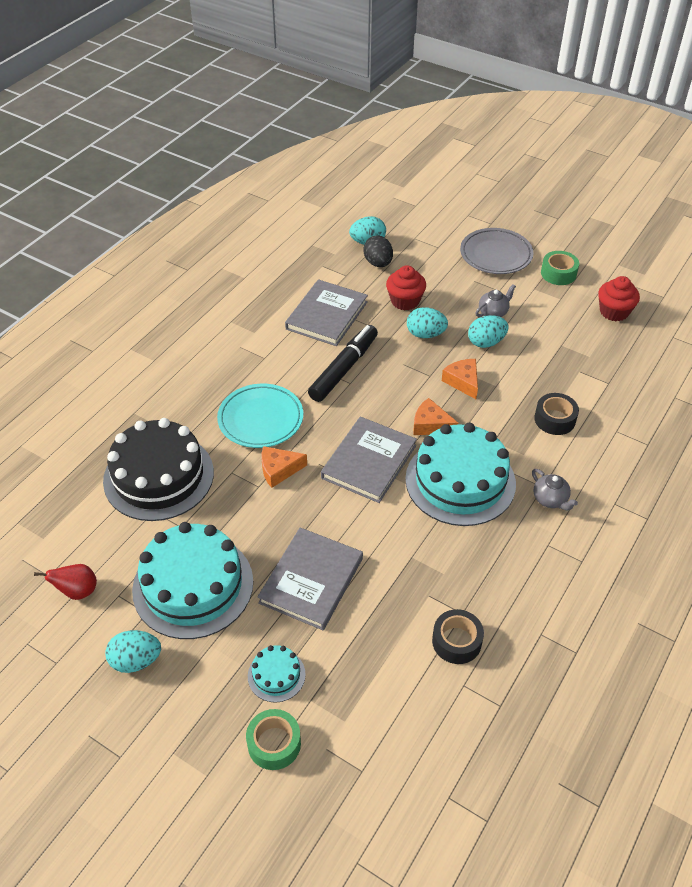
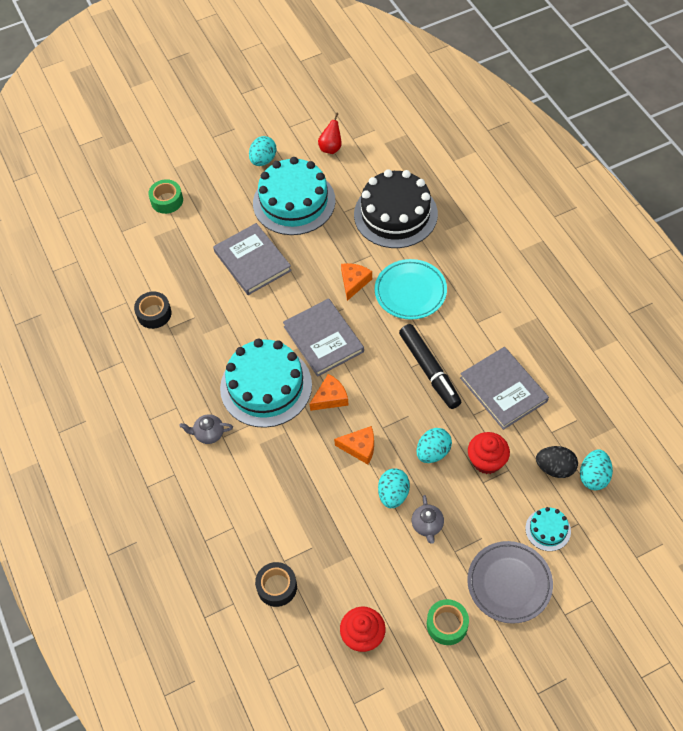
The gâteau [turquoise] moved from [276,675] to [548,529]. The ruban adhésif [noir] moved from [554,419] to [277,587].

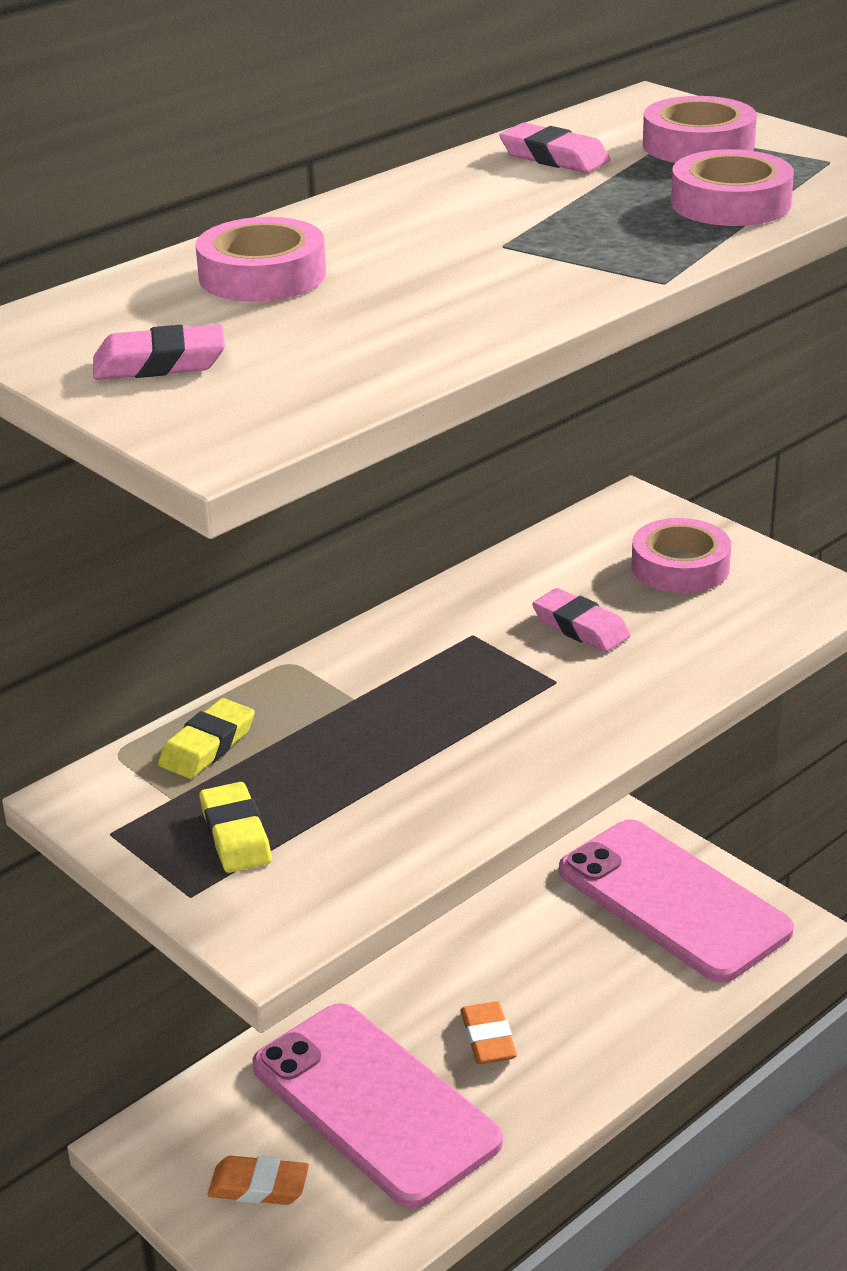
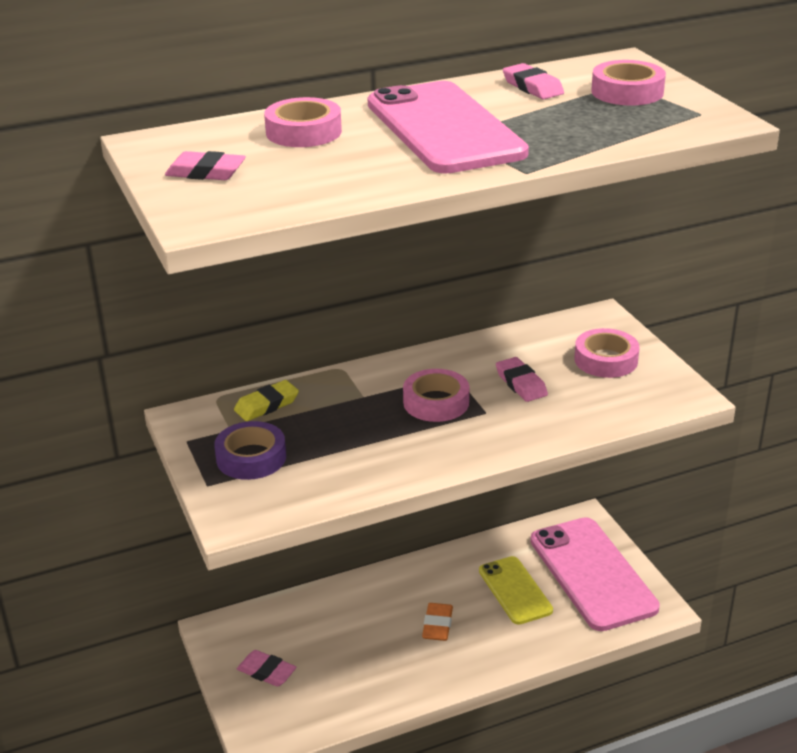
The gomme [jaune] at [235,834] was replaced by the ruban adhésif [violet] at [251,457]. The gomme [orange] at [259,1186] became the gomme [rose] at [266,672]. The téléphone [rose] moved from [374,1104] to [444,129]. The ruban adhésif [rose] moved from [730,203] to [436,402]. The téléphone [jaune] at [515,590] appeared.

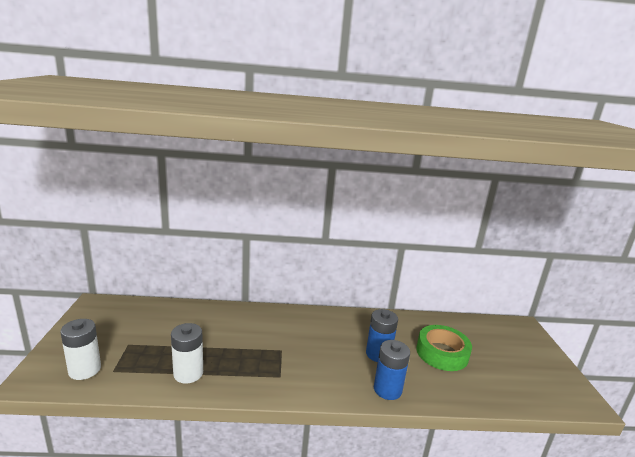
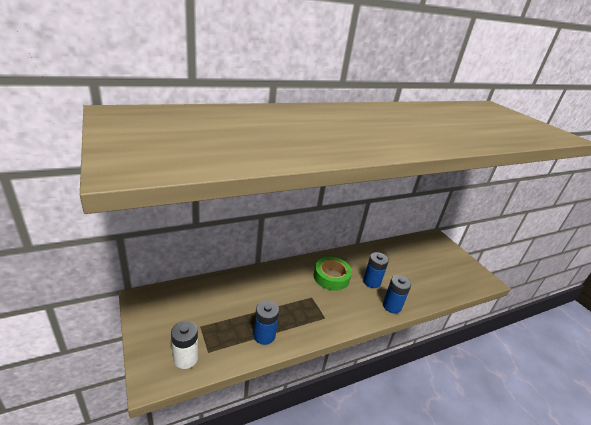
The pile [blanc] at [188,373] became the pile [bleu] at [264,335]. The ruban adhésif [vert] moved from [442,353] to [331,277].

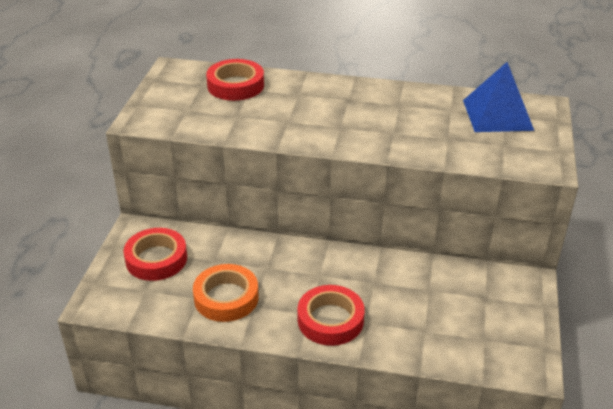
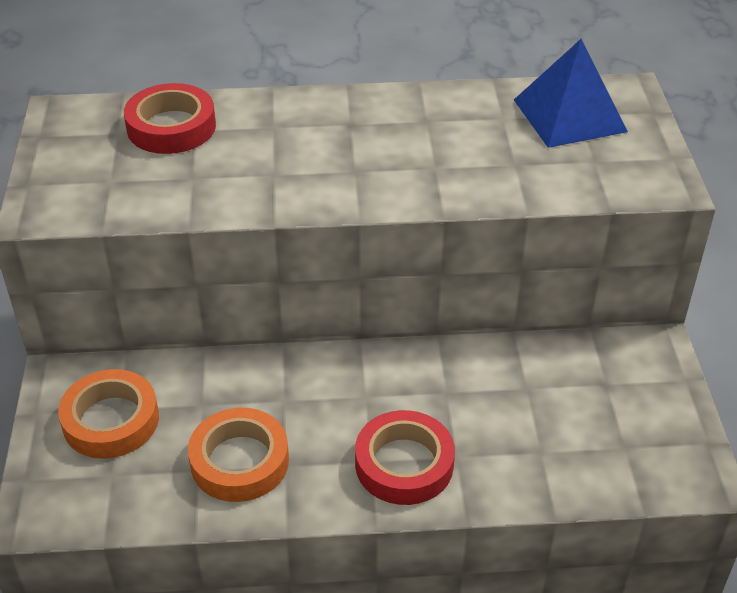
The ruban adhésif [rouge] at [156,259] became the ruban adhésif [orange] at [111,420].

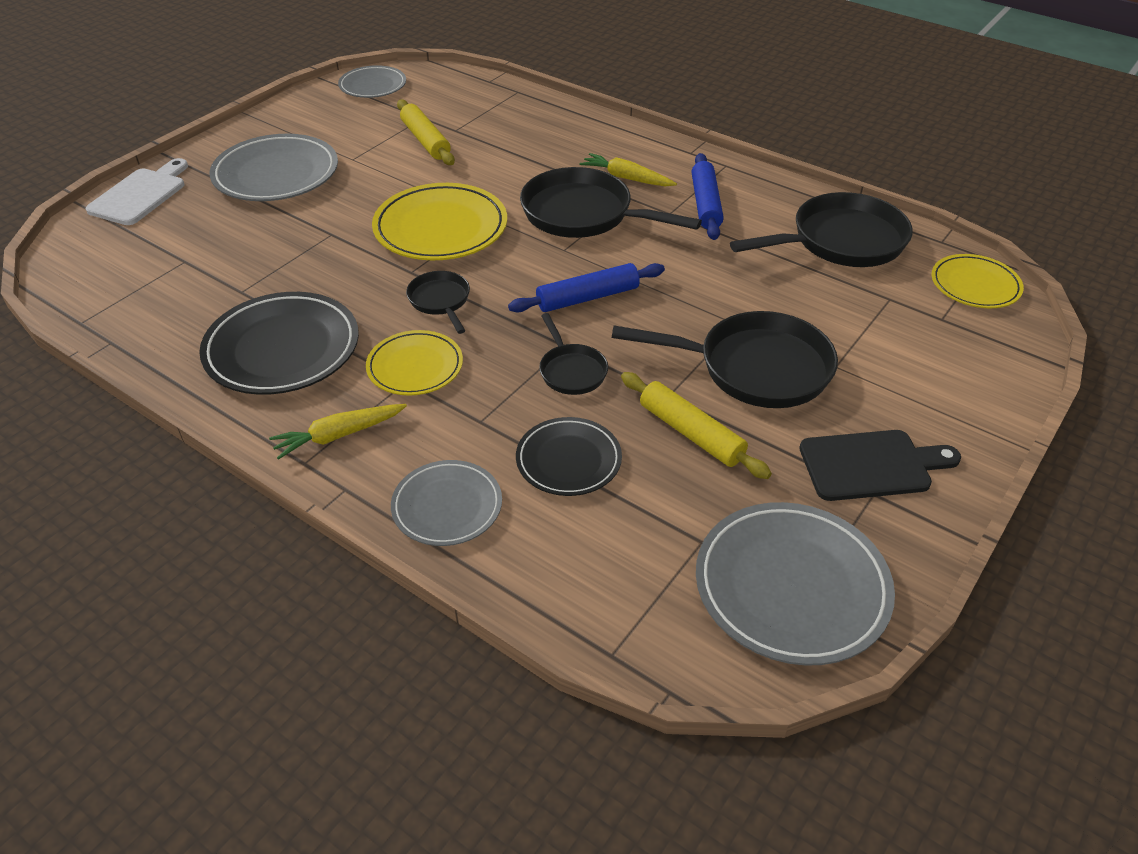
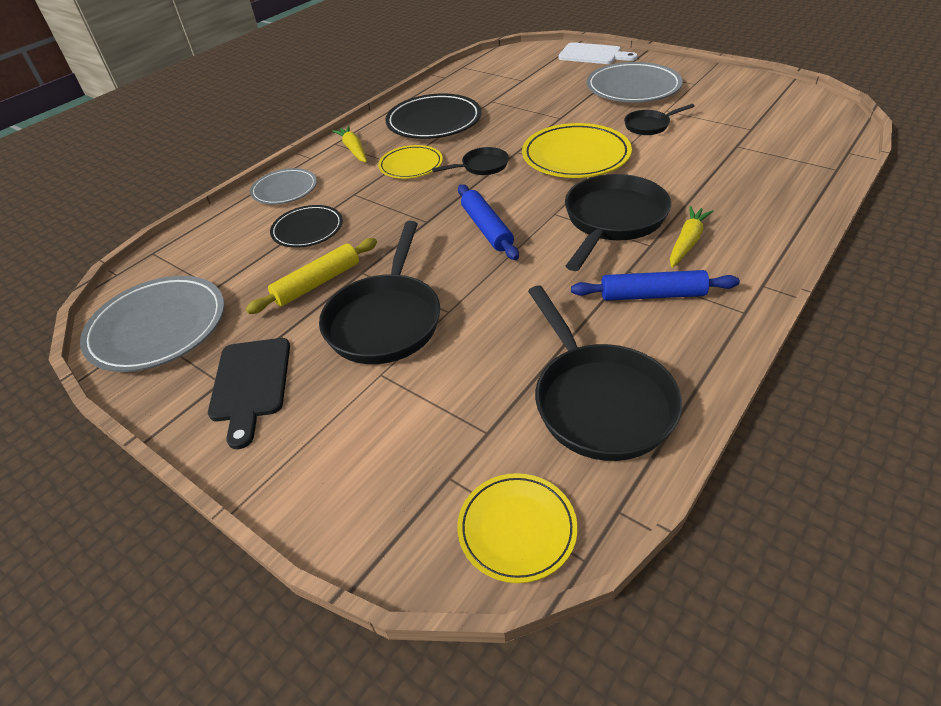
The assiette [gris] at [373,86] disappeared. The rouleau à pâtisserie [jaune] at [425,140] disappeared. The poêle [noir] moved from [571,371] to [649,126].

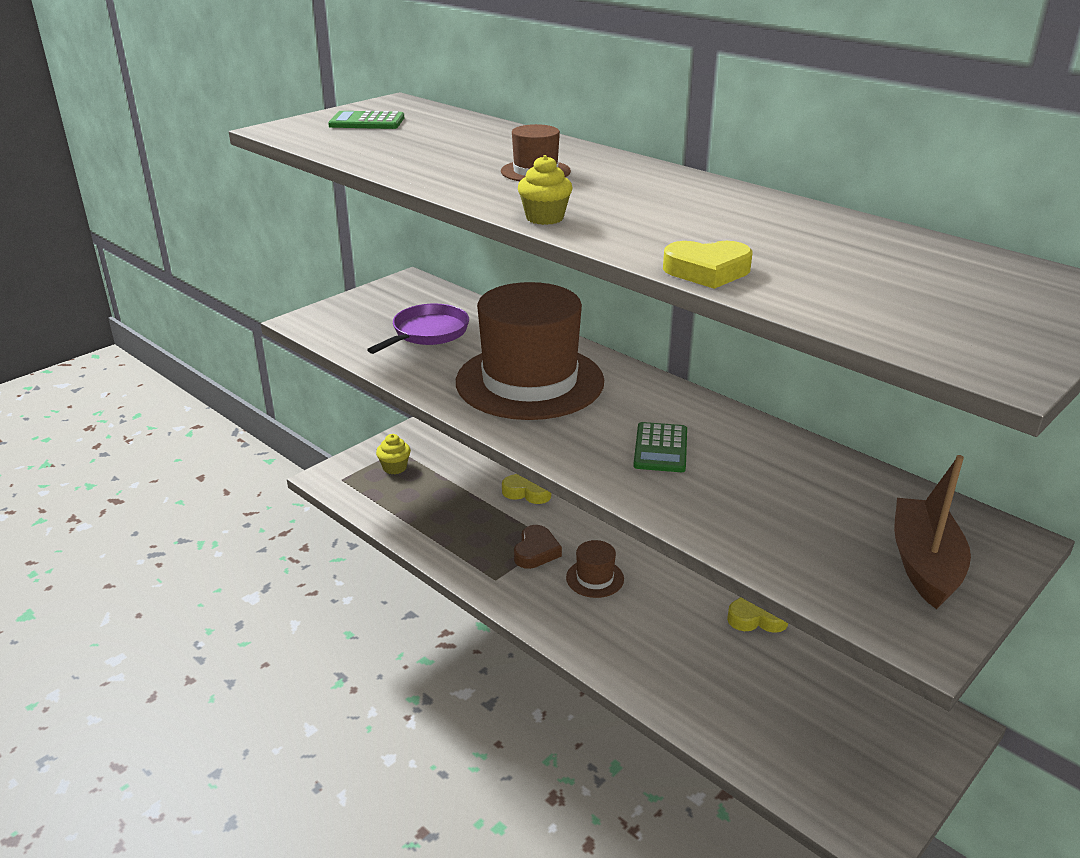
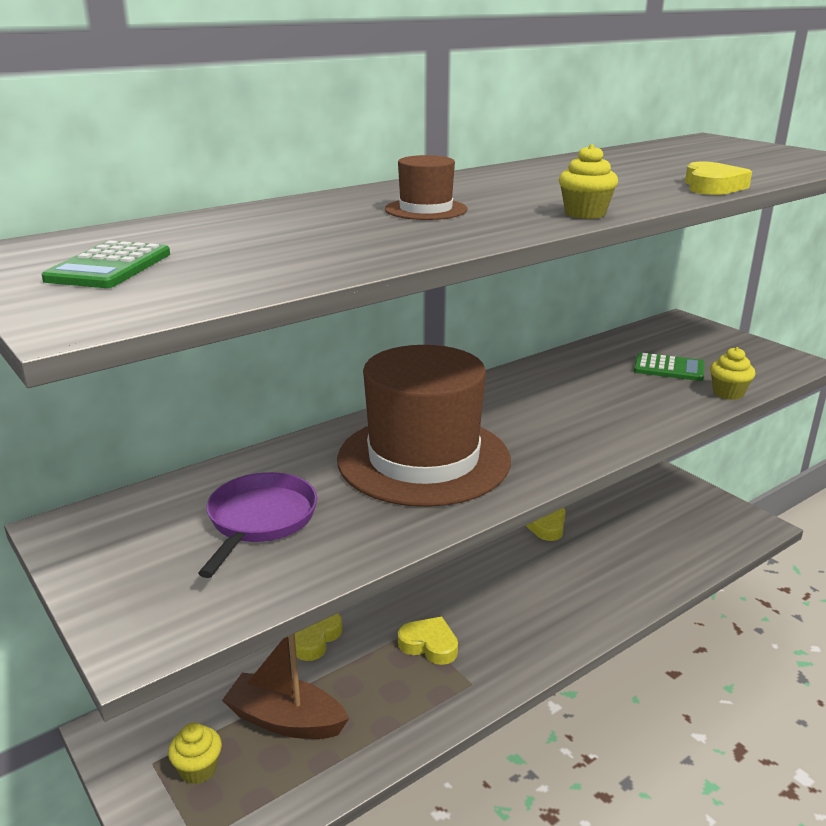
The poêle [violet] at [427,333] turned 60 degrees clockwise. The cœur [marron] at [536,551] became the cœur [jaune] at [429,645]. The chapeau [marron] at [595,578] disappeared. The calculatrice [vert] moved from [660,448] to [669,368]. The bateau [marron] moved from [924,564] to [285,720]. The muffin [jaune] at [728,393] appeared.

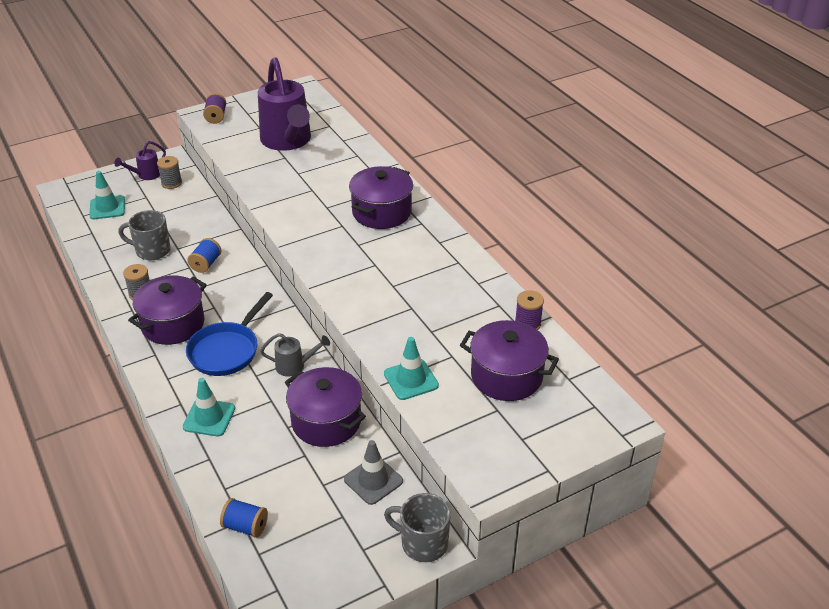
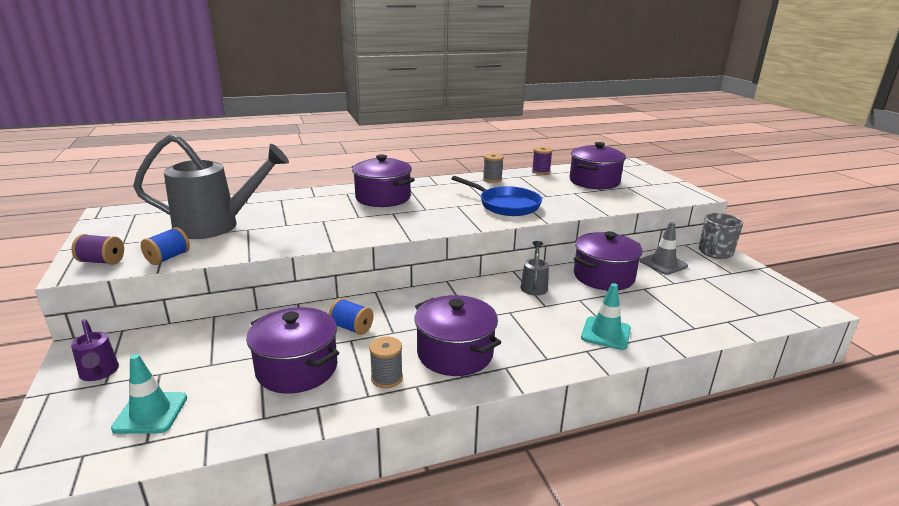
The tasse [gris] at [152,250] was replaced by the marmite [violet] at [297,368]. The bobine [gris] moved from [171,183] to [492,179]. The poêle [bleu] moved from [227,350] to [505,205]. The bobine [bleu] moved from [245,526] to [168,258]. The arrosoir [violet] at [287,141] became the arrosoir [gris] at [216,226]. The cône de chantier [turquoise] at [411,379] disappeared.

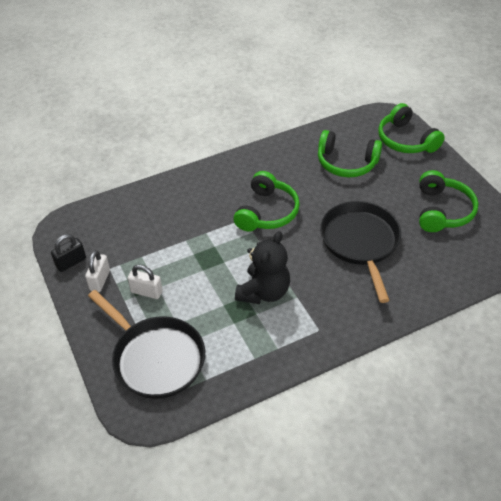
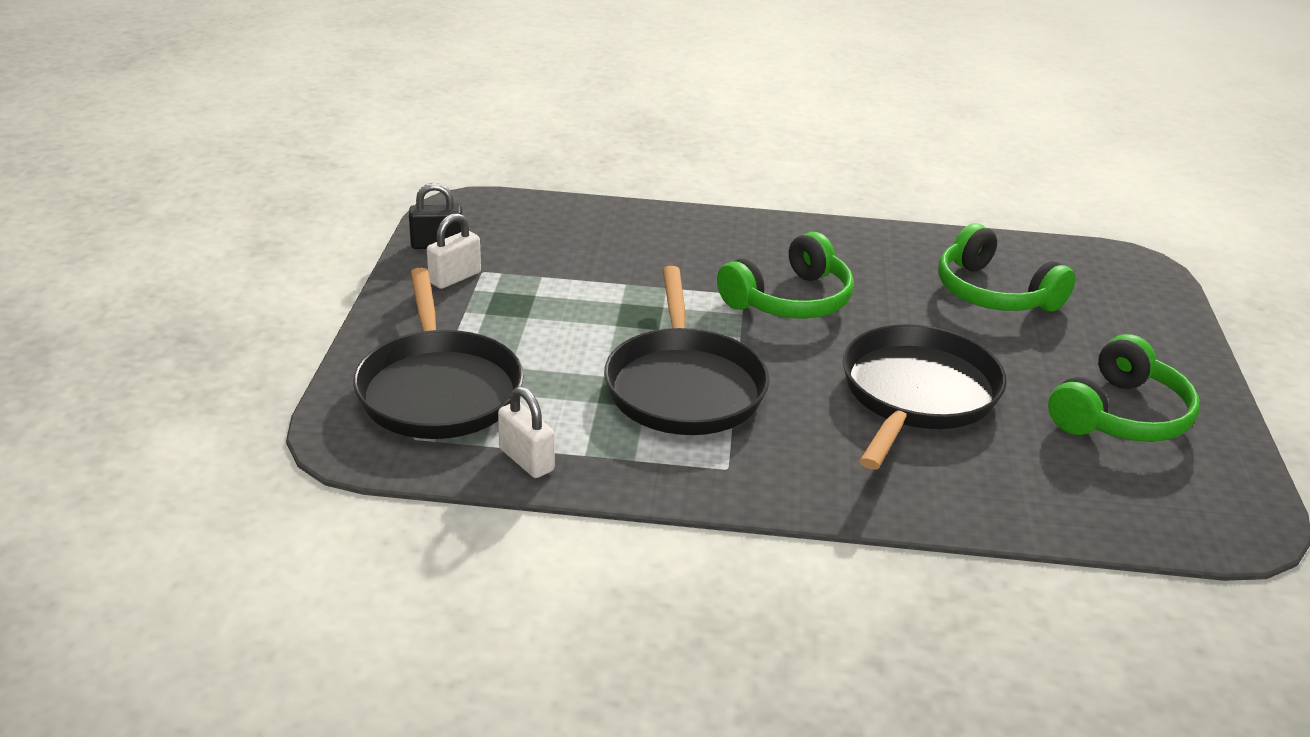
The cadenas [blanc] moved from [146,292] to [526,460]. The ours en peluche [noir] at [263,292] was replaced by the poêle [noir] at [684,386]. The casque audio [vert] at [405,140] disappeared.

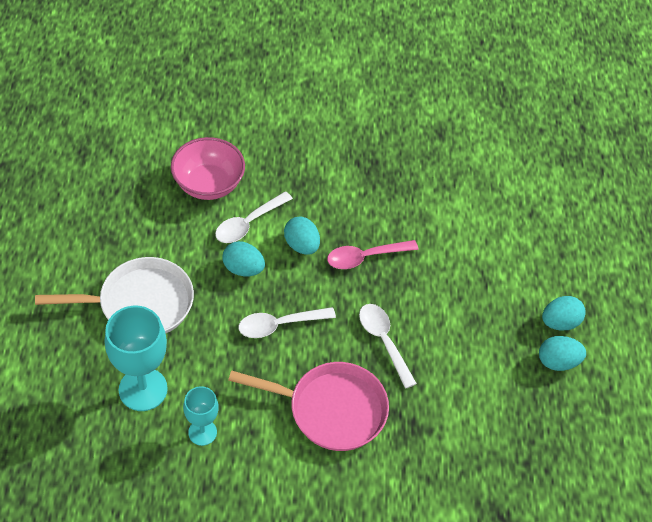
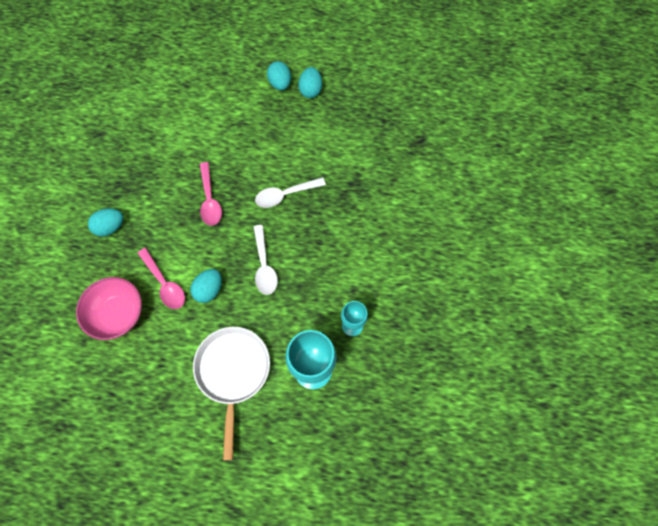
The cuillère [blanc] at [248,223] became the cuillère [rose] at [165,283]. The poêle [rose] at [331,409] disappeared. The œuf [turquoise] moved from [301,245] to [110,227].

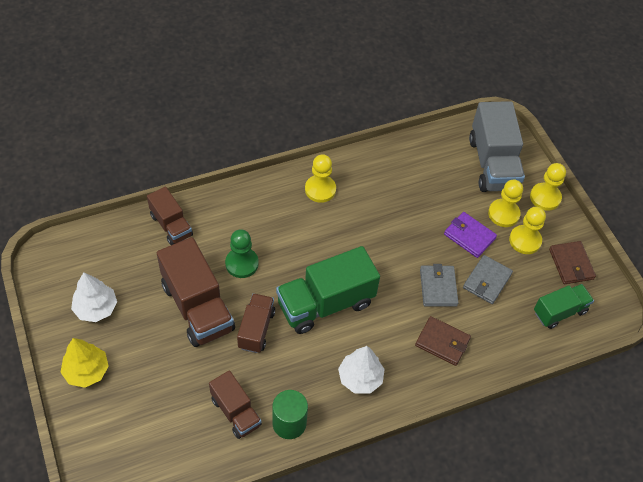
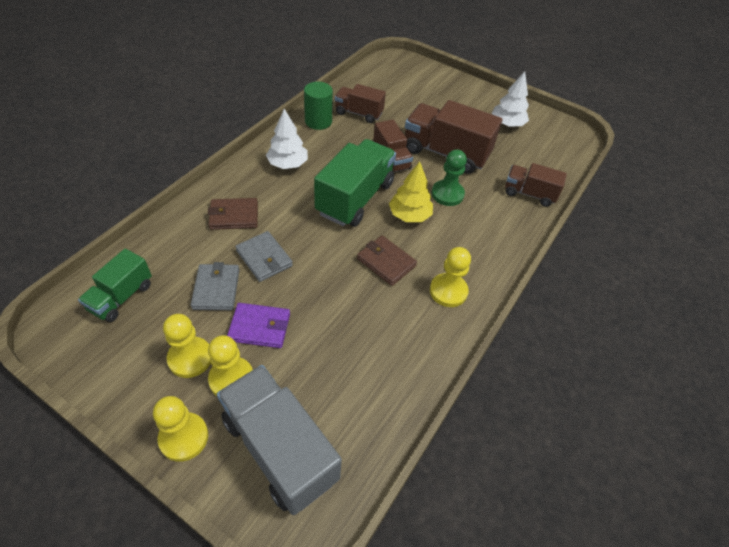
The arbre [jaune] moved from [86,371] to [409,215]. The portefeuille [marron] moved from [571,264] to [386,262].

